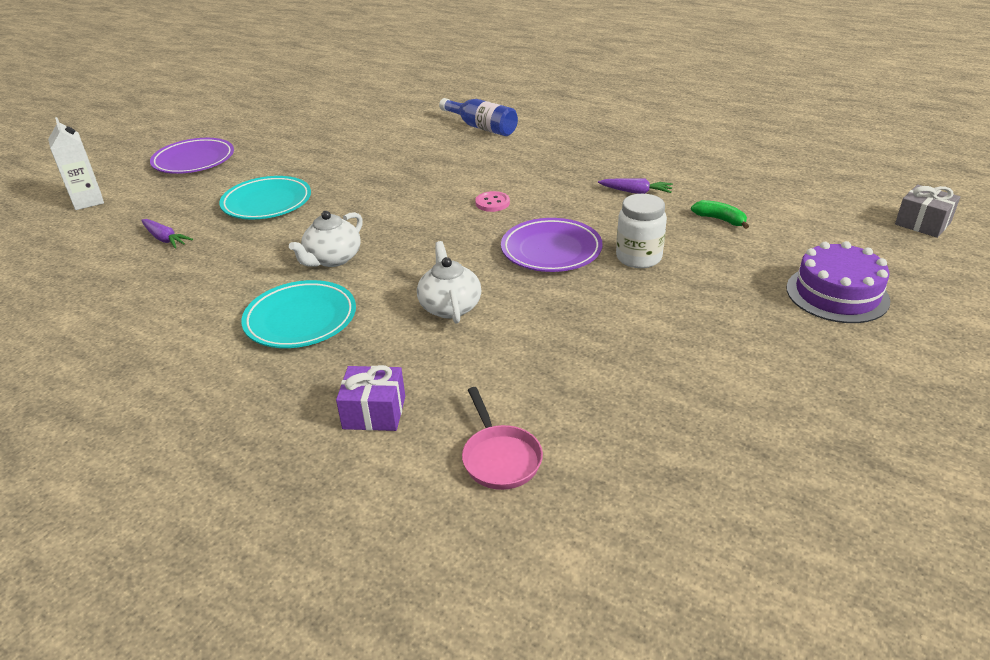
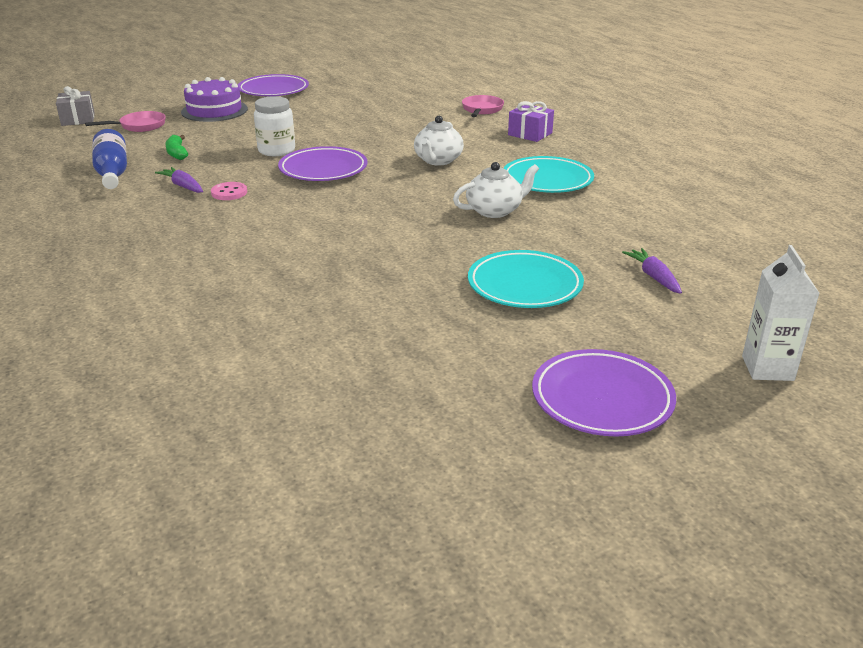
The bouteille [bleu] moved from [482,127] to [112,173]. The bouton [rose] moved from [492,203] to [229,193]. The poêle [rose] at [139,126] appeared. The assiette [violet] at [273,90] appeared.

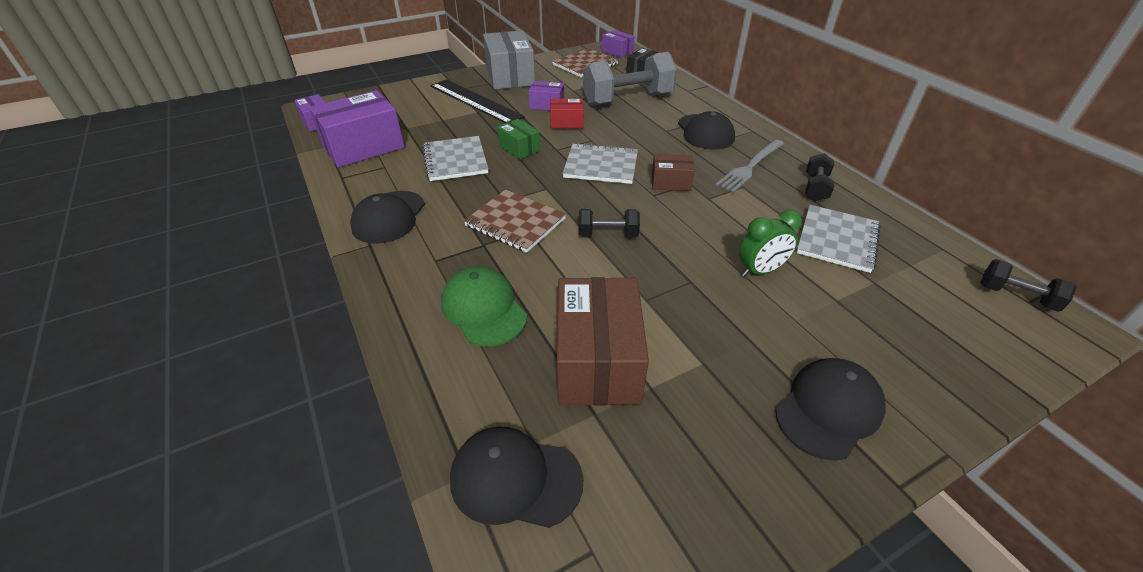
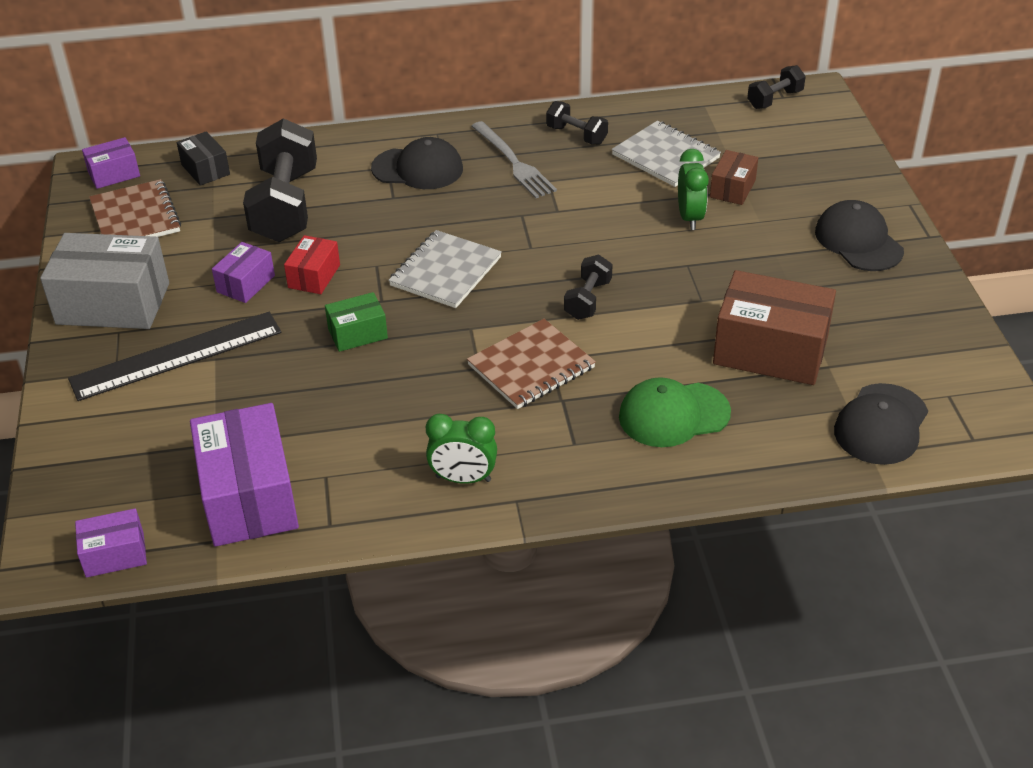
The casquette [noir] at [389,217] was replaced by the réveil [vert] at [463,479]. The carnet [gris] at [455,160] disappeared. The haltère [gris] at [628,99] became the haltère [noir] at [285,206]. The boîte [marron] moved from [671,182] to [732,189].

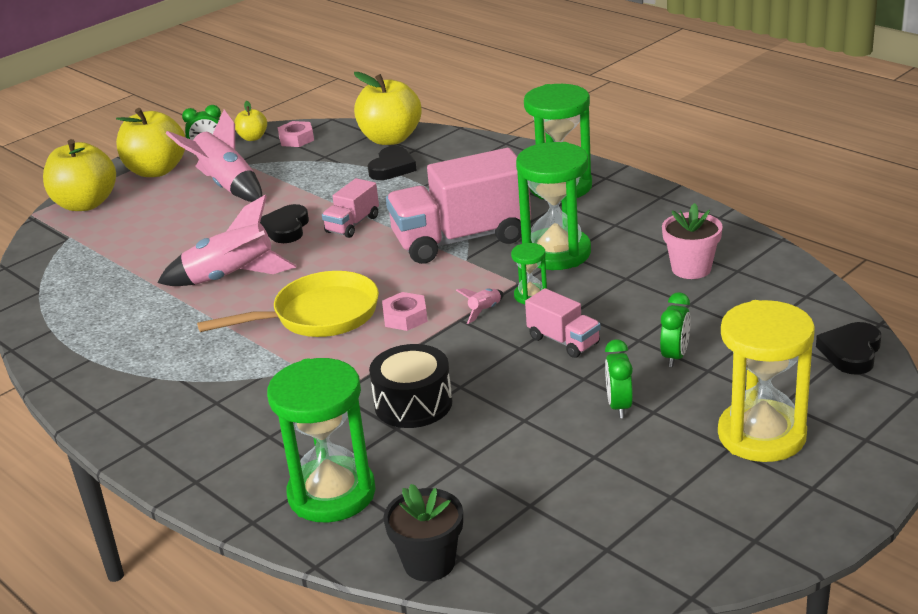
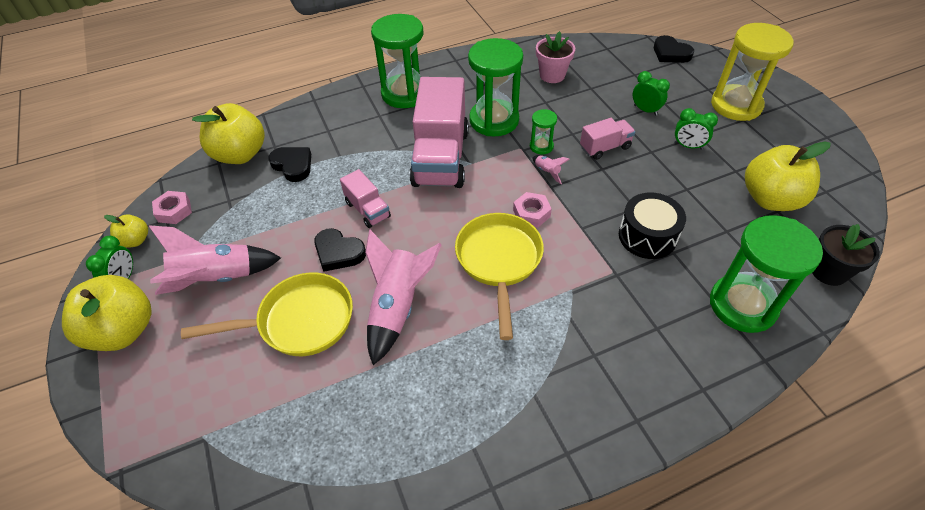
The pomme [jaune] moved from [86,204] to [770,199]. The poêle [jaune] at [299,321] appeared.

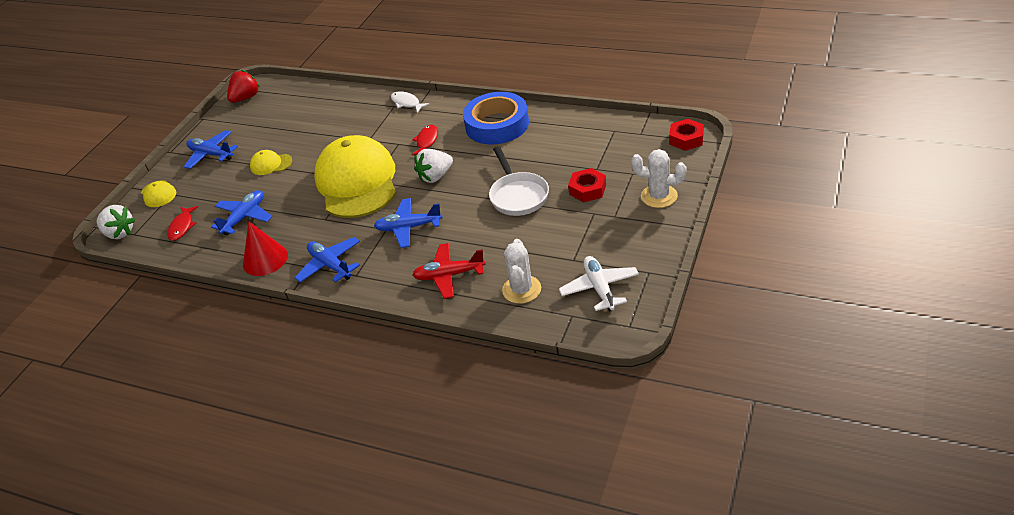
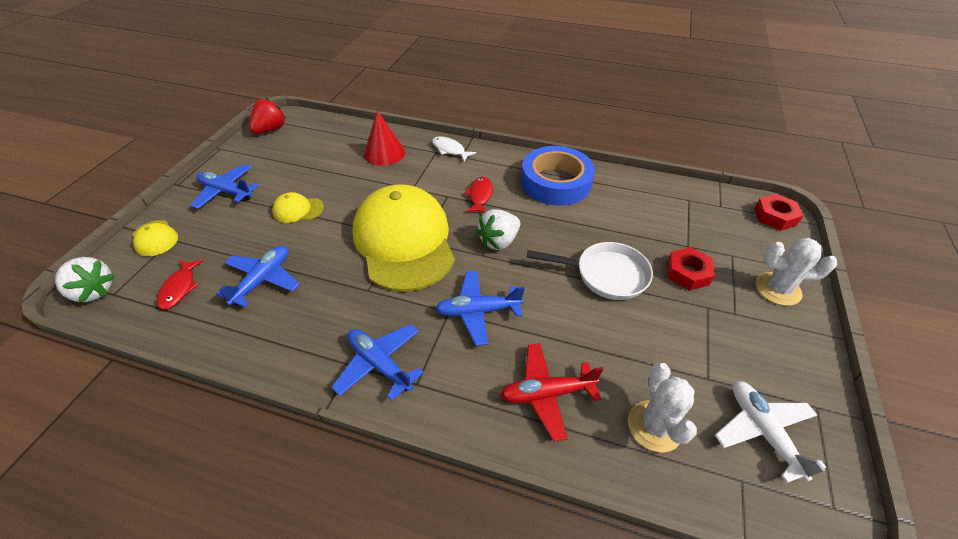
The cône [rouge] moved from [265,259] to [384,153]. The poêle [blanc] at [518,195] turned 60 degrees counterclockwise.

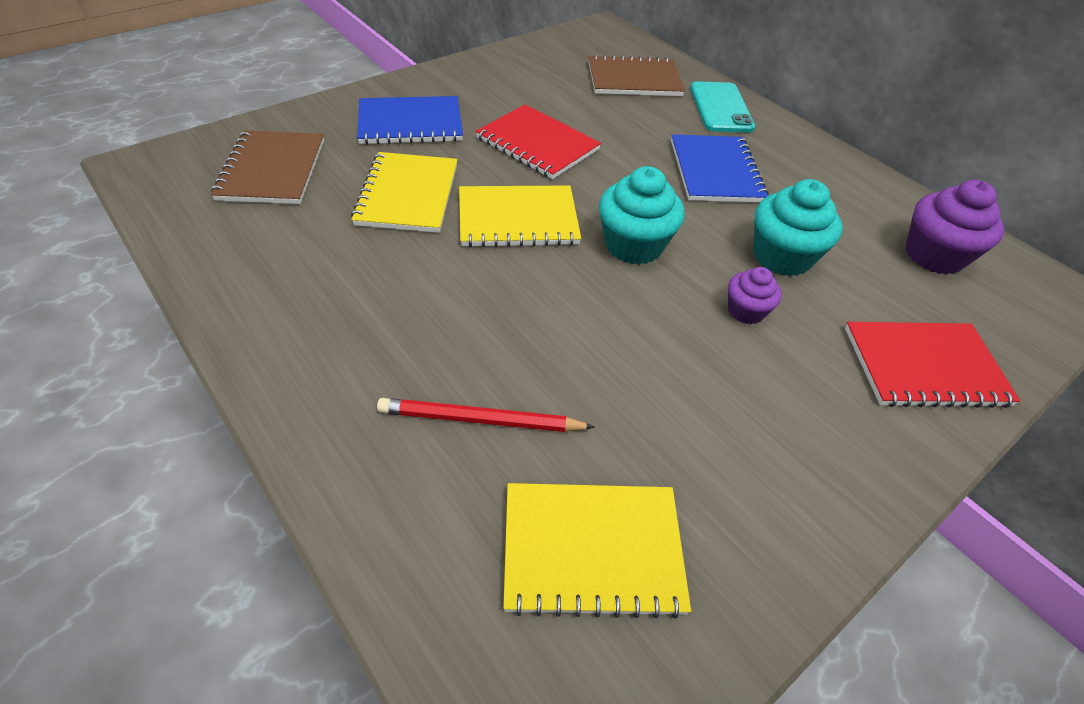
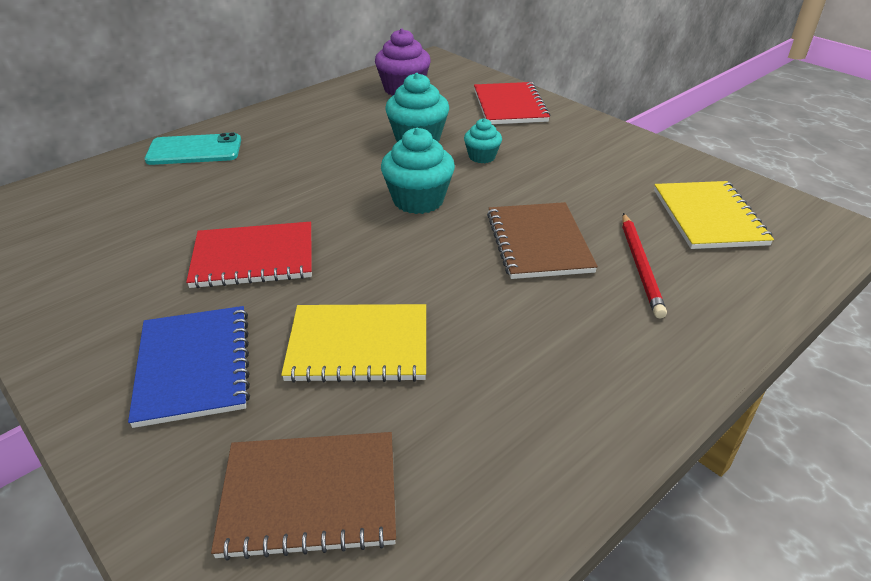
The carnet [jaune] at [518,219] disappeared. The carnet [rouge] at [537,144] turned 45 degrees clockwise. The carnet [marron] moved from [634,79] to [539,242]. The carnet [bleu] at [715,171] disappeared. The muffin [violet] at [745,311] became the muffin [turquoise] at [482,157].

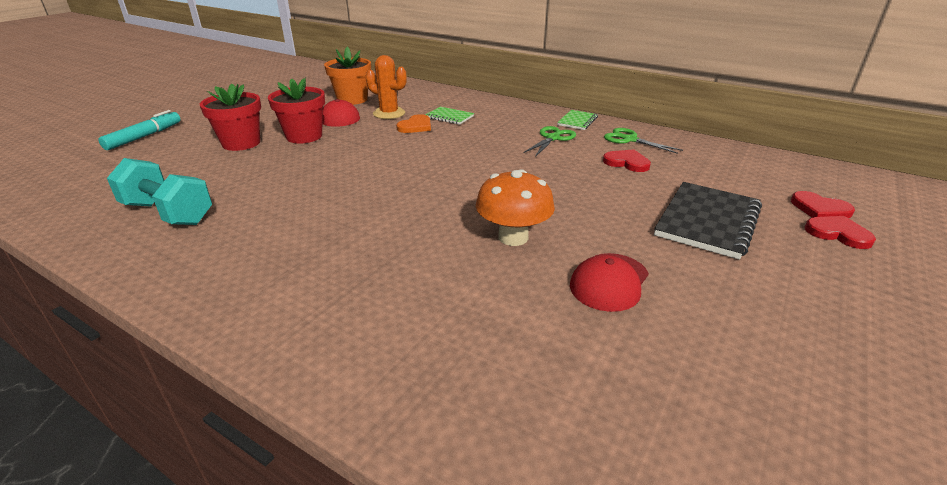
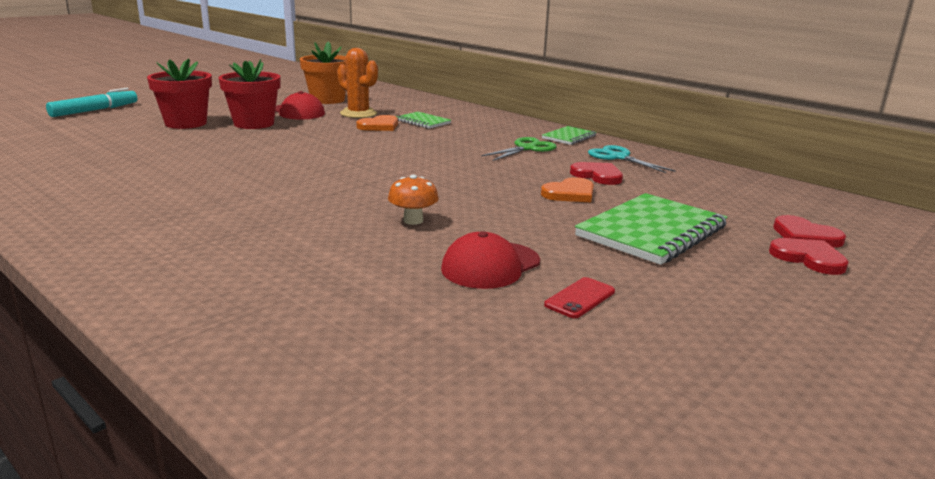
The haltère [turquoise] at [168,213] disappeared. The champignon [orange] at [513,237] changed to 0.58 times the size. The ciseaux [vert] at [629,139] became the ciseaux [turquoise] at [618,157]. The carnet [noir] at [707,221] became the carnet [vert] at [652,232]. The cœur [orange] at [570,193] appeared. The téléphone [rouge] at [580,298] appeared.

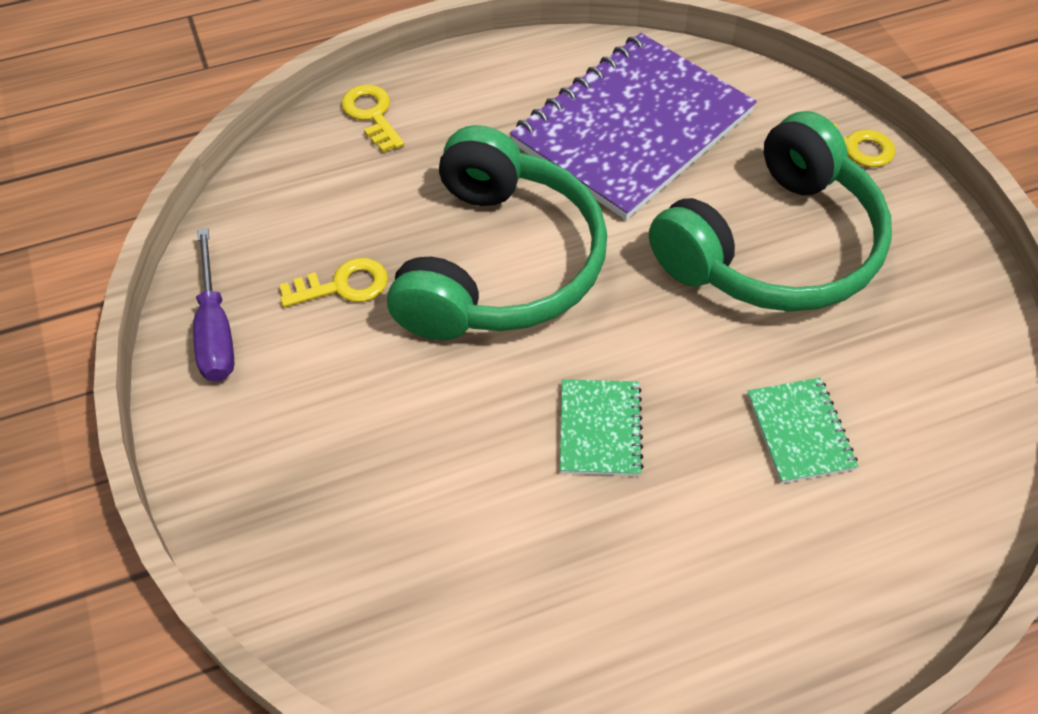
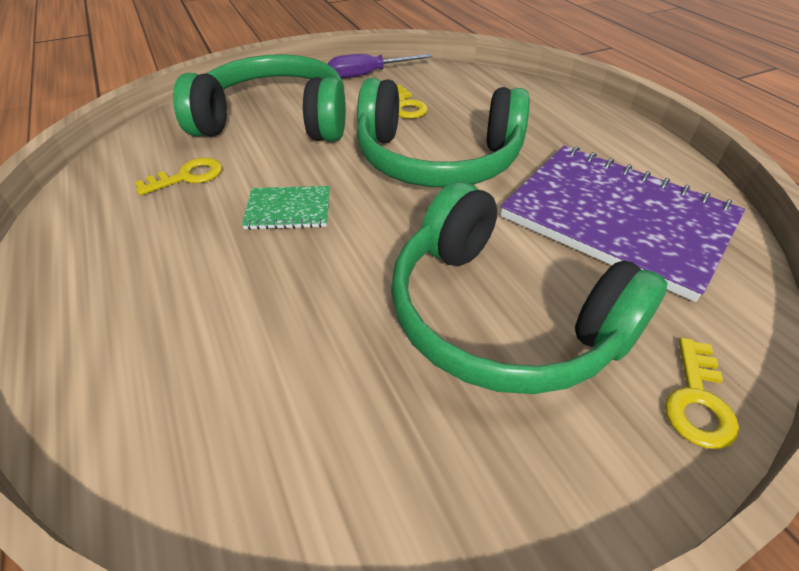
The clé [jaune] moved from [372,115] to [187,177]. The carnet [vert] at [799,431] disappeared. The casque audio [vert] at [275,120] appeared.

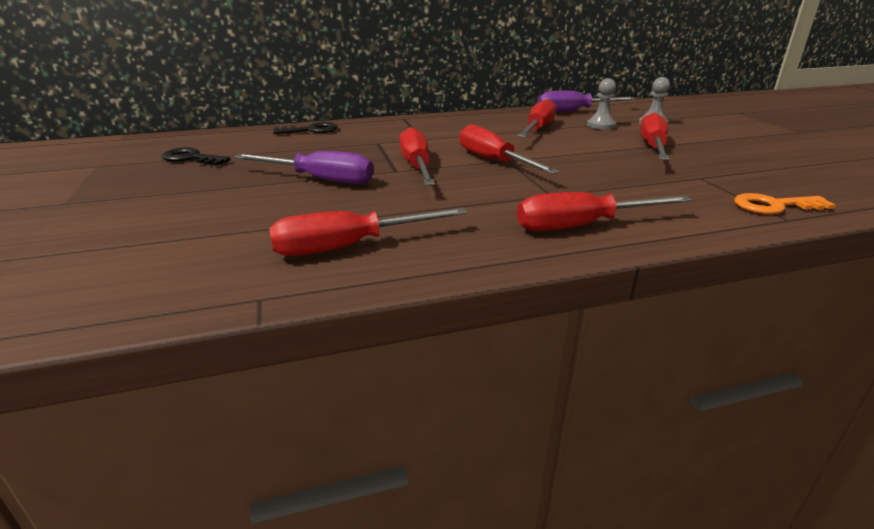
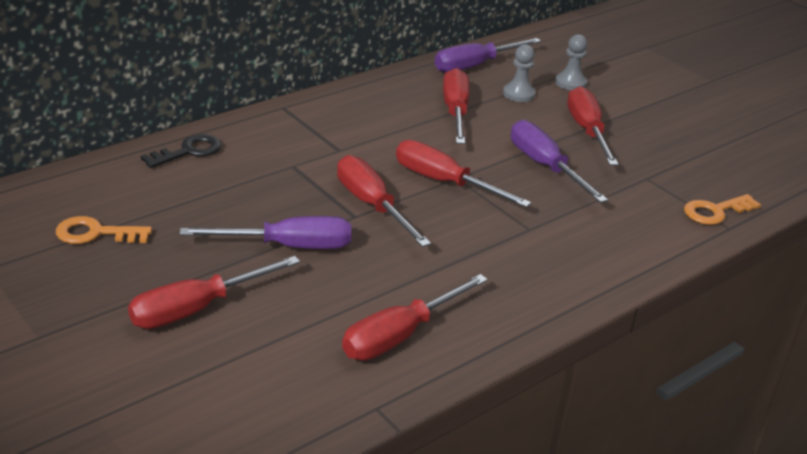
The clé [noir] at [191,158] became the clé [orange] at [95,233]. The tournevis [rouge] moved from [582,226] to [197,309]. The tournevis [violet] at [545,166] appeared.

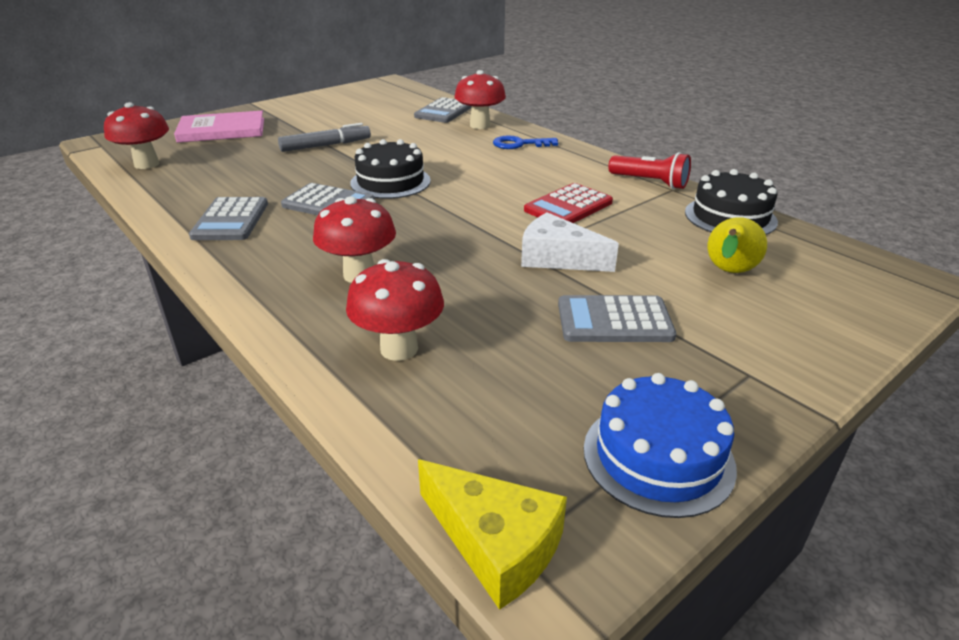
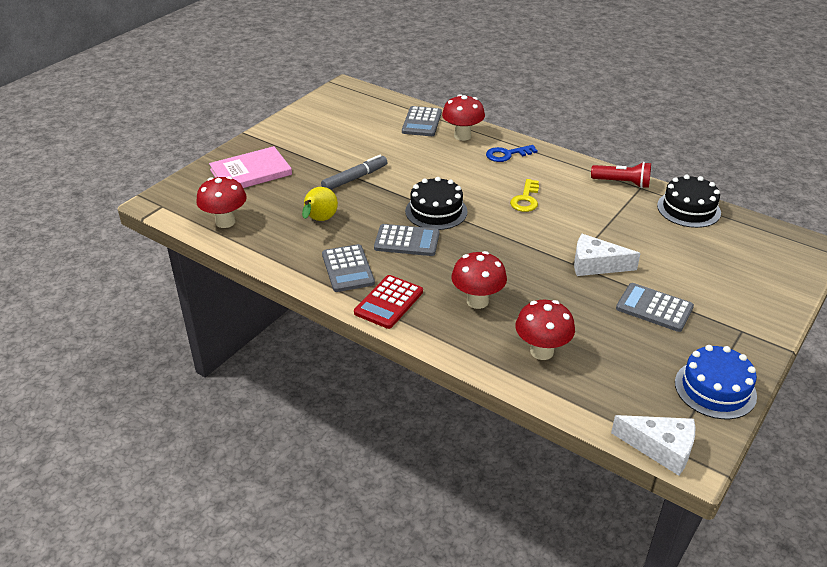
The fromage [jaune] at [495,543] became the fromage [blanc] at [661,448]. The calculatrice [rouge] moved from [568,206] to [389,302]. The calculatrice [gris] at [614,320] turned 45 degrees clockwise. The poire [jaune] moved from [728,272] to [319,220]. The clé [jaune] at [525,199] appeared.

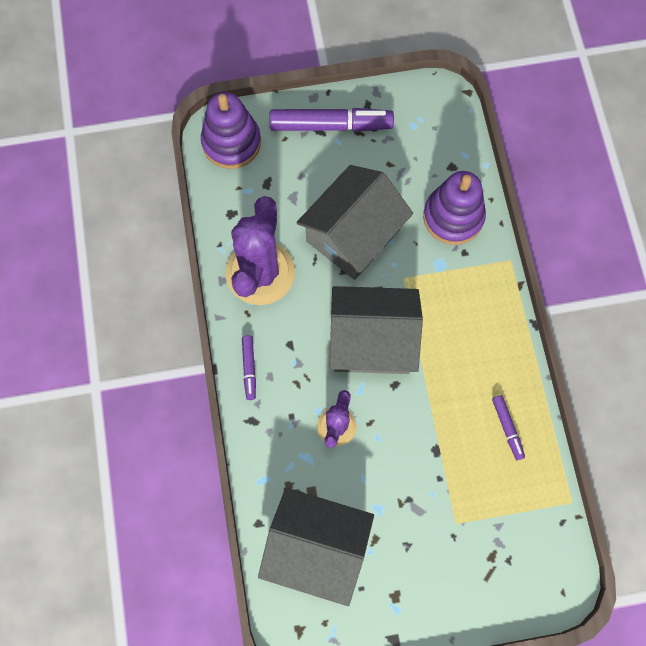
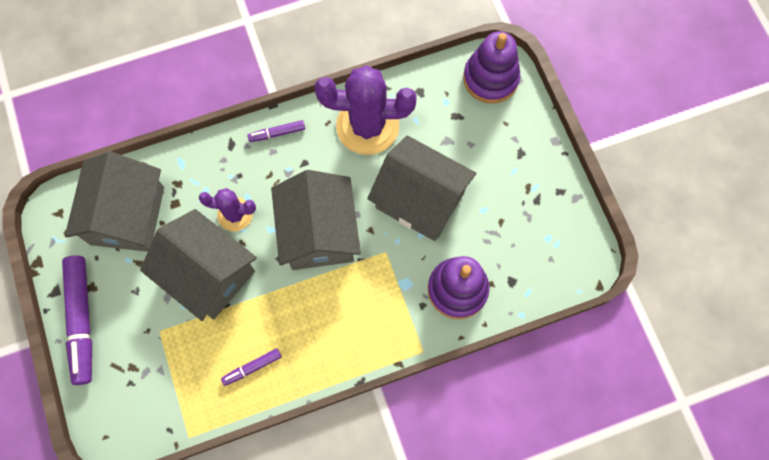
The feutre [violet] moved from [331,125] to [82,321]. The maison [gris] at [208,274] appeared.

